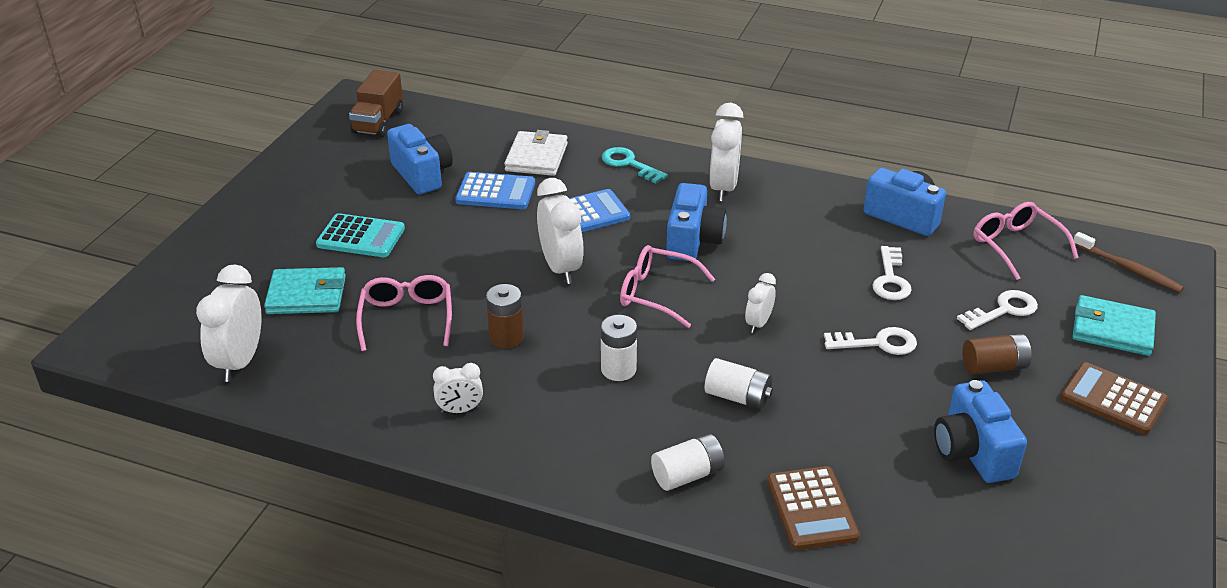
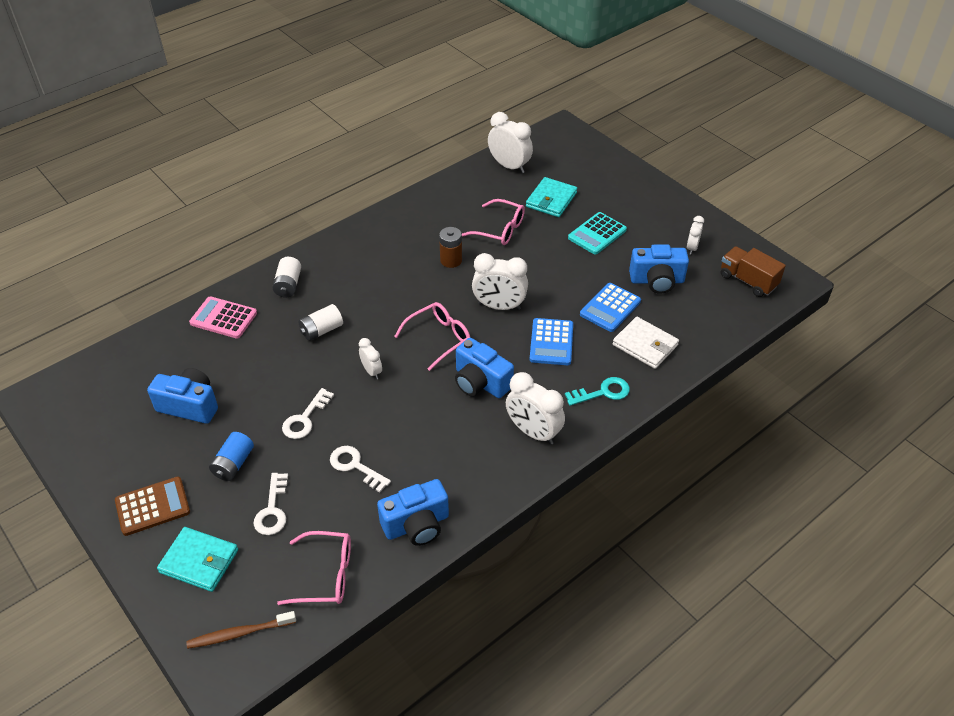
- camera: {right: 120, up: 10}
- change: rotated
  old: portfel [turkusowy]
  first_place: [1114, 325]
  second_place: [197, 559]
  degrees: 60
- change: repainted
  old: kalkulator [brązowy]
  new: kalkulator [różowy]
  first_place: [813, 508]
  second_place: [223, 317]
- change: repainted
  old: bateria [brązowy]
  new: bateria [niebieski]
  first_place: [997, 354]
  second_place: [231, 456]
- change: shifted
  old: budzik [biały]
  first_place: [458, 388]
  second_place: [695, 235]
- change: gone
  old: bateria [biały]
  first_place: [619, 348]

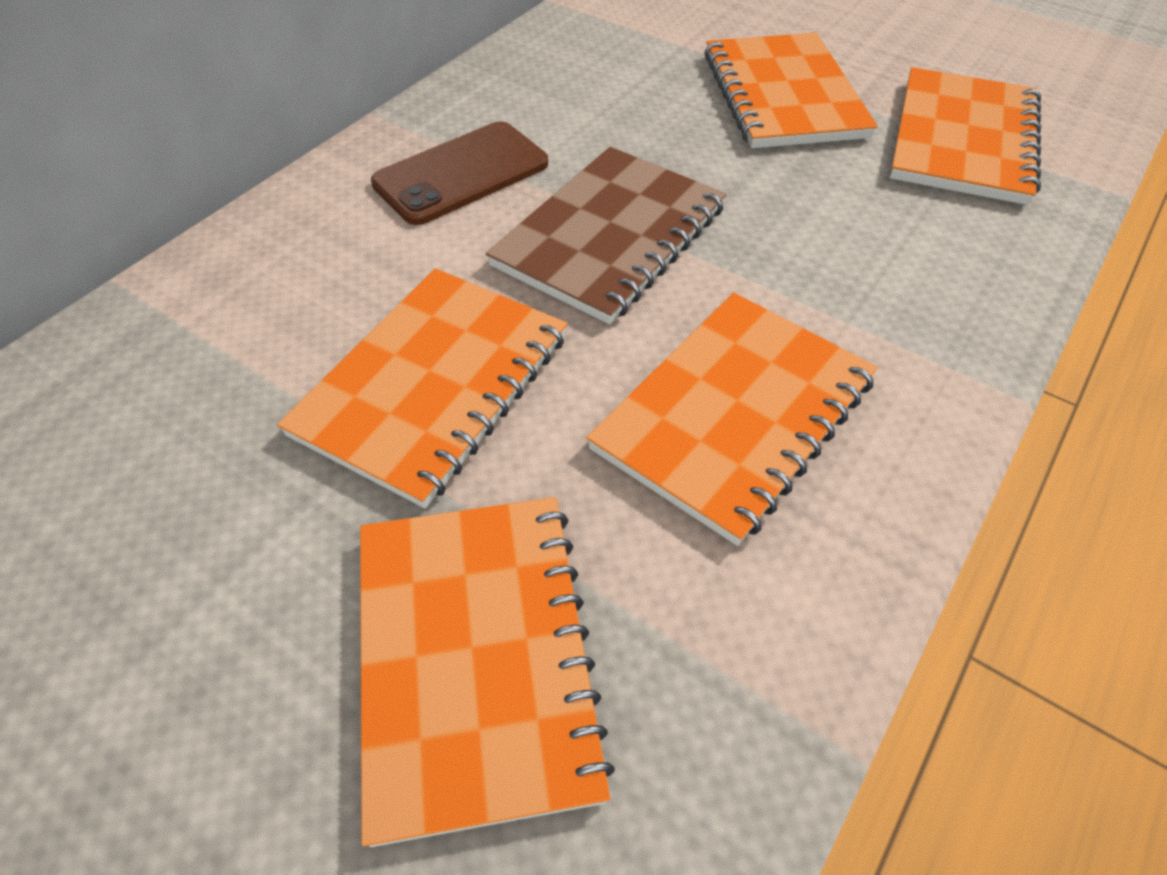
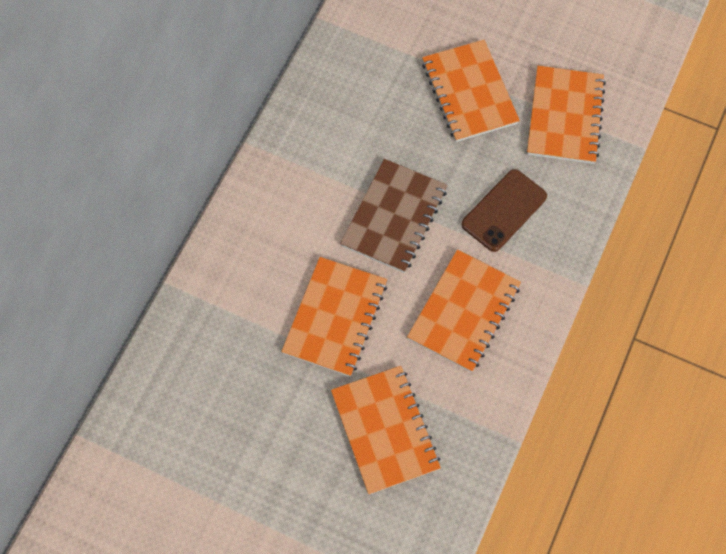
- camera: {right: -10, up: 15}
- change: shifted
  old: telefon [brązowy]
  first_place: [459, 173]
  second_place: [504, 210]

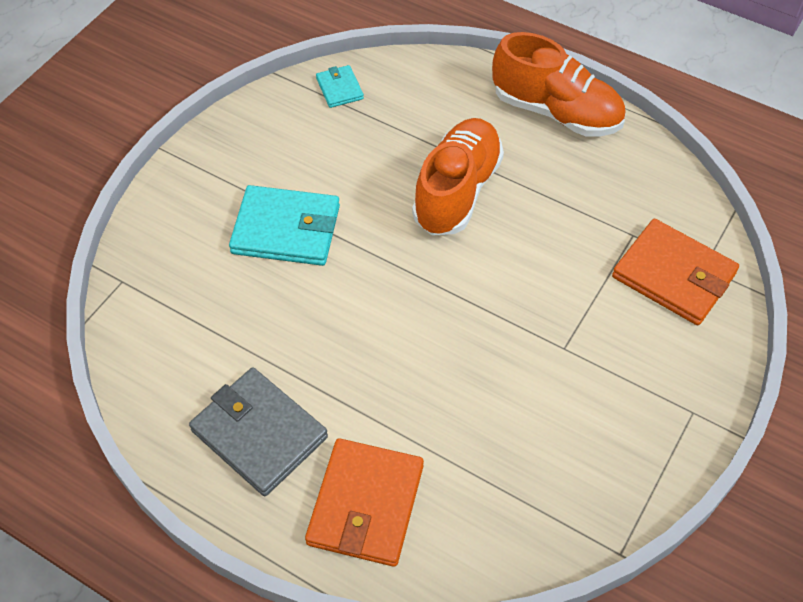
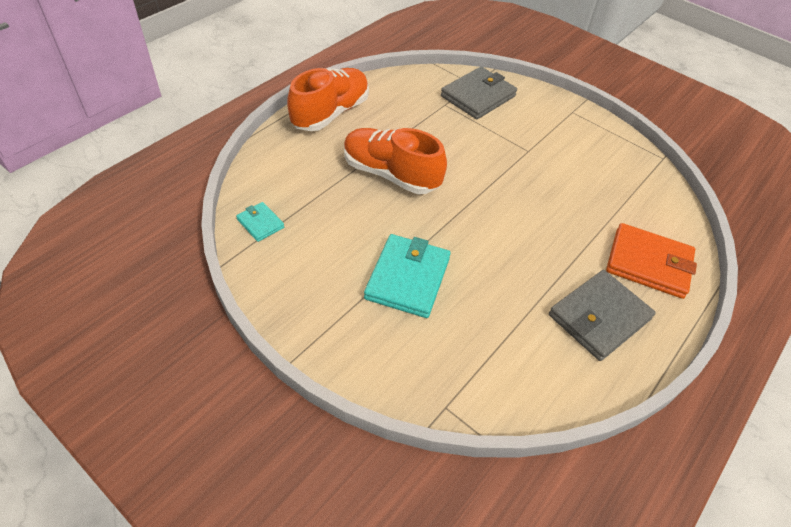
- camera: {right: -85, up: -5}
- change: rotated
  old: portfel [turkusowy]
  first_place: [340, 86]
  second_place: [260, 222]
  degrees: 60
- change: repainted
  old: portfel [pomarańczowy]
  new: portfel [szary]
  first_place: [675, 272]
  second_place: [479, 93]

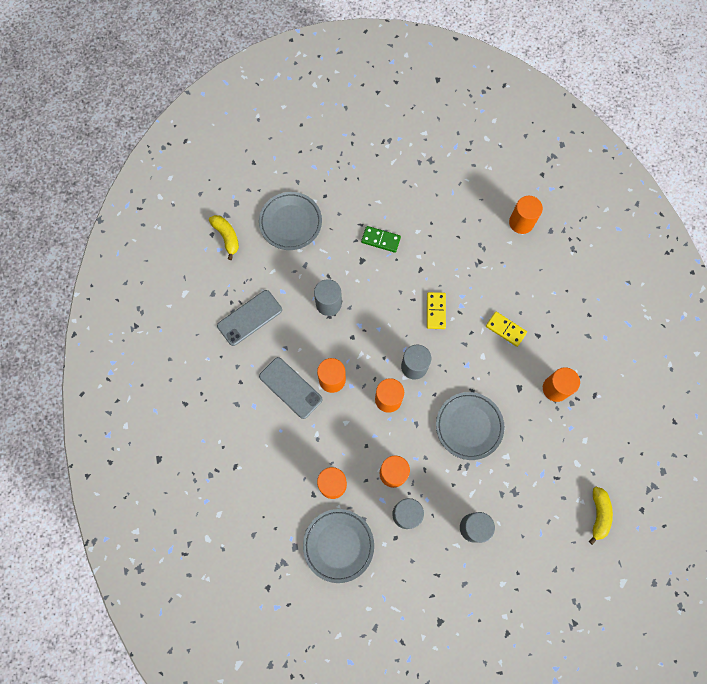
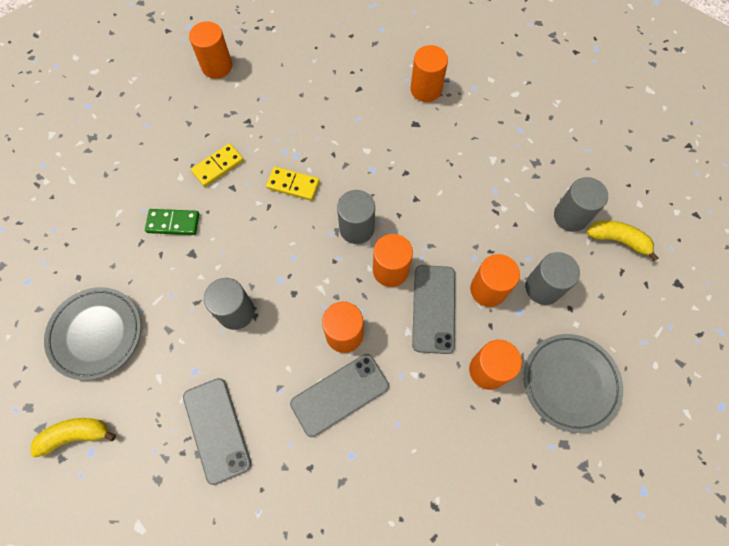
- camera: {right: -75, up: -5}
- change: rotated
  old: kostka domina [zielony]
  first_place: [381, 239]
  second_place: [172, 222]
  degrees: 60
- change: shifted
  old: kostka domina [żółty]
  first_place: [506, 329]
  second_place: [217, 165]
- change: new
  new: telefon [szary]
  second_place: [433, 309]
- change: shifted
  old: banan [żółty]
  first_place: [601, 516]
  second_place: [622, 240]
- change: gone
  old: talerz [szary]
  first_place: [470, 426]

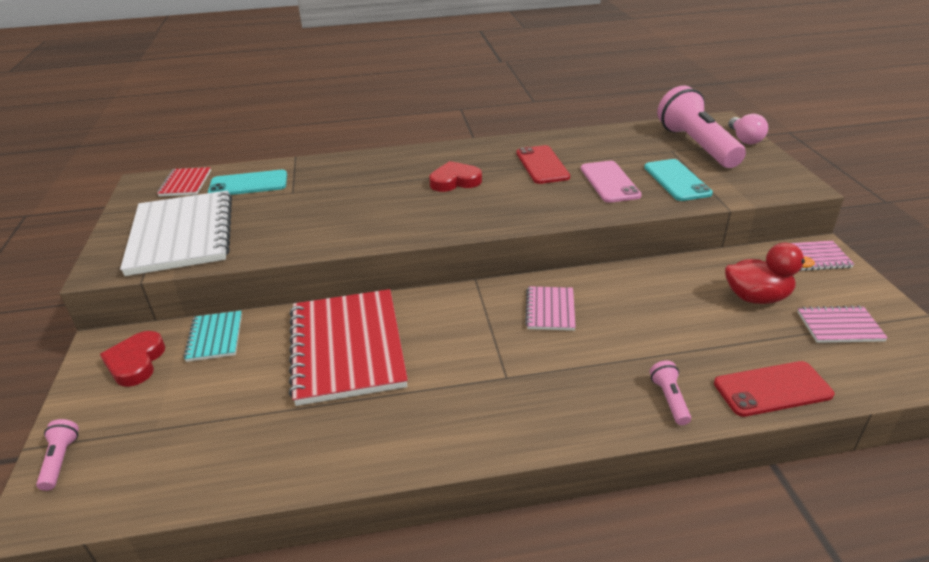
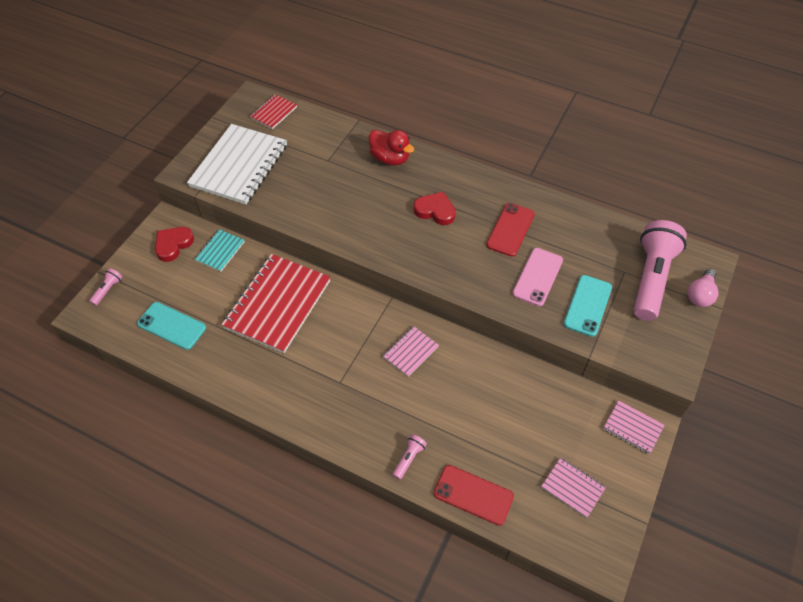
- camera: {right: 35, up: 20}
- change: shifted
  old: telefon [turkusowy]
  first_place: [247, 182]
  second_place: [171, 326]
- change: shifted
  old: kaczka [czerwony]
  first_place: [770, 273]
  second_place: [391, 148]

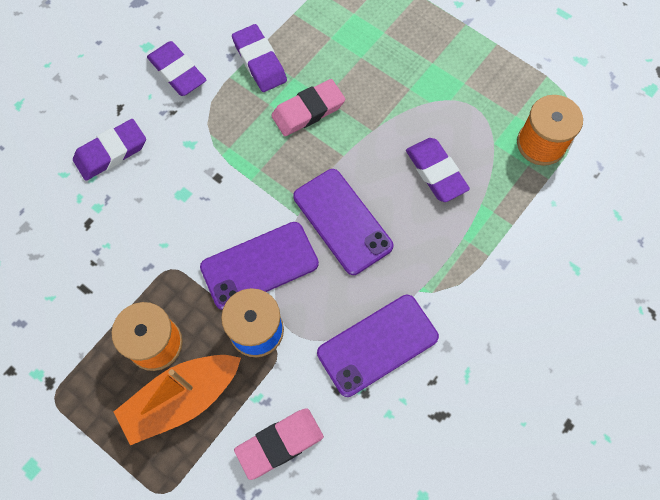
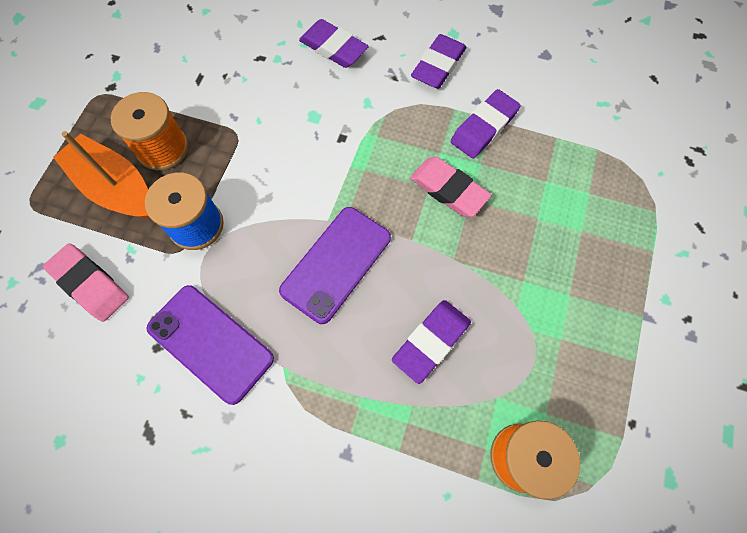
- camera: {right: 70, up: 0}
- change: gone
  old: telefon [fioletowy]
  first_place: [259, 266]

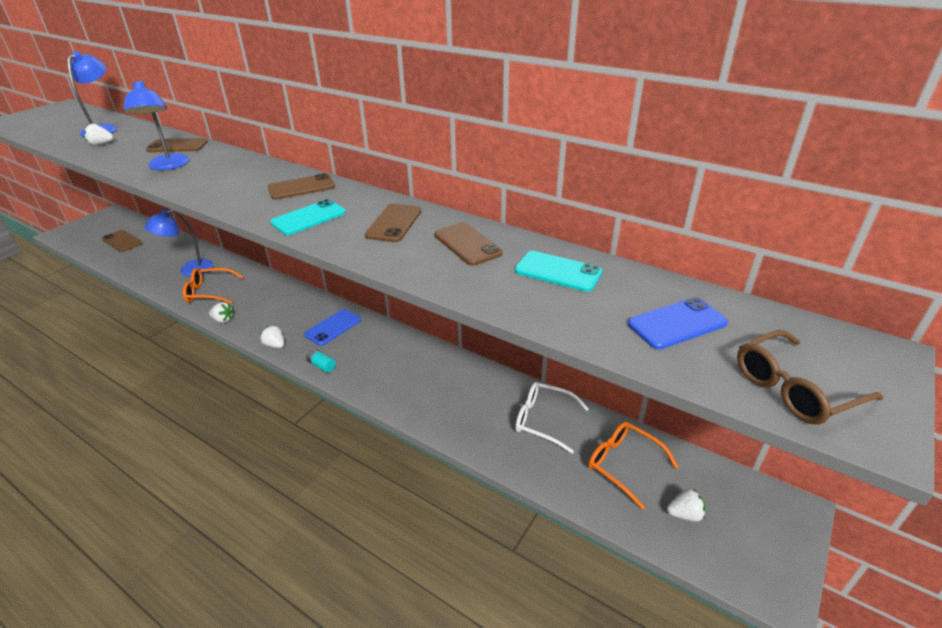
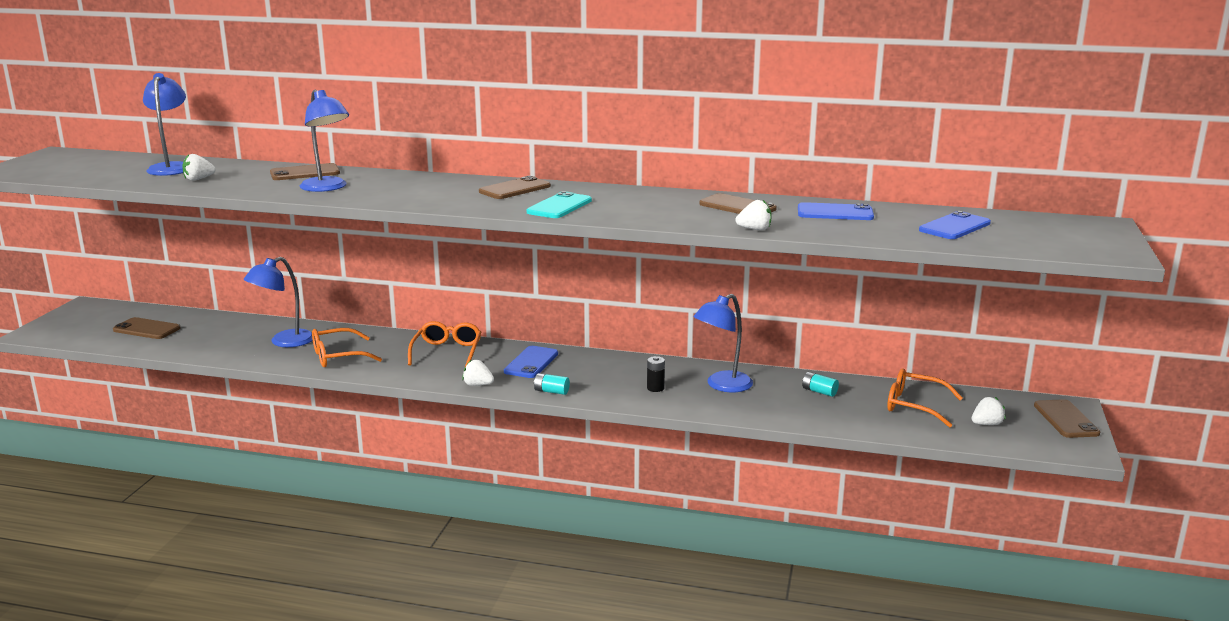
- camera: {right: -20, up: -15}
- change: new
  new: okulary [pomarańczowy]
  second_place: [444, 344]
- change: new
  new: bateria [czarny]
  second_place: [656, 374]
- change: new
  new: lampka [niebieski]
  second_place: [723, 343]
- change: shifted
  old: truskawka [biały]
  first_place: [221, 312]
  second_place: [753, 215]
- change: repainted
  old: telefon [turkusowy]
  new: telefon [niebieski]
  first_place: [558, 271]
  second_place: [836, 211]
- change: swapped
  old: okulary [biały]
  new: bateria [turkusowy]
  first_place: [552, 418]
  second_place: [820, 384]
- change: shifted
  old: telefon [brązowy]
  first_place: [393, 223]
  second_place: [1067, 418]
- change: gone
  old: okulary [brązowy]
  first_place: [810, 377]

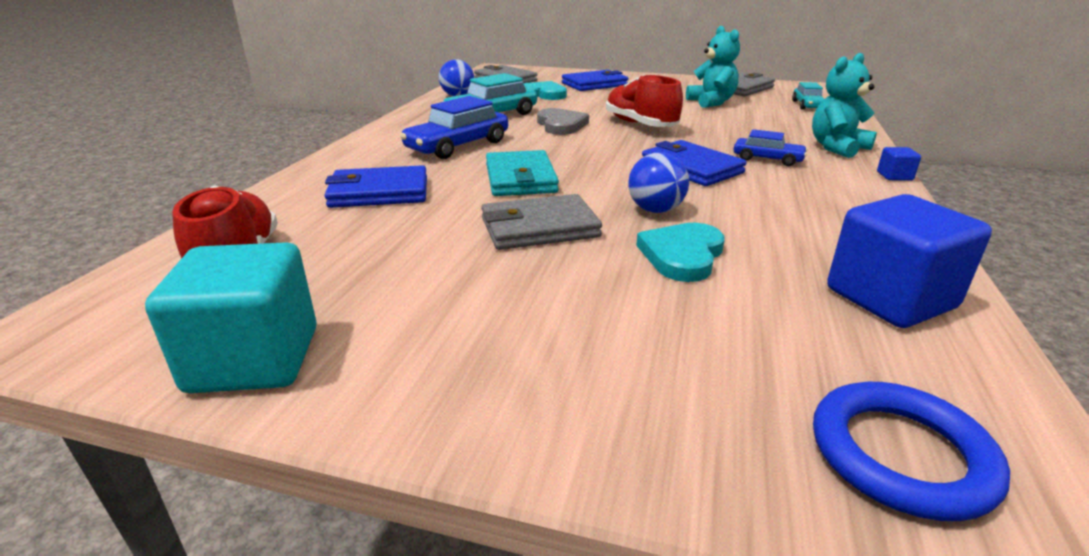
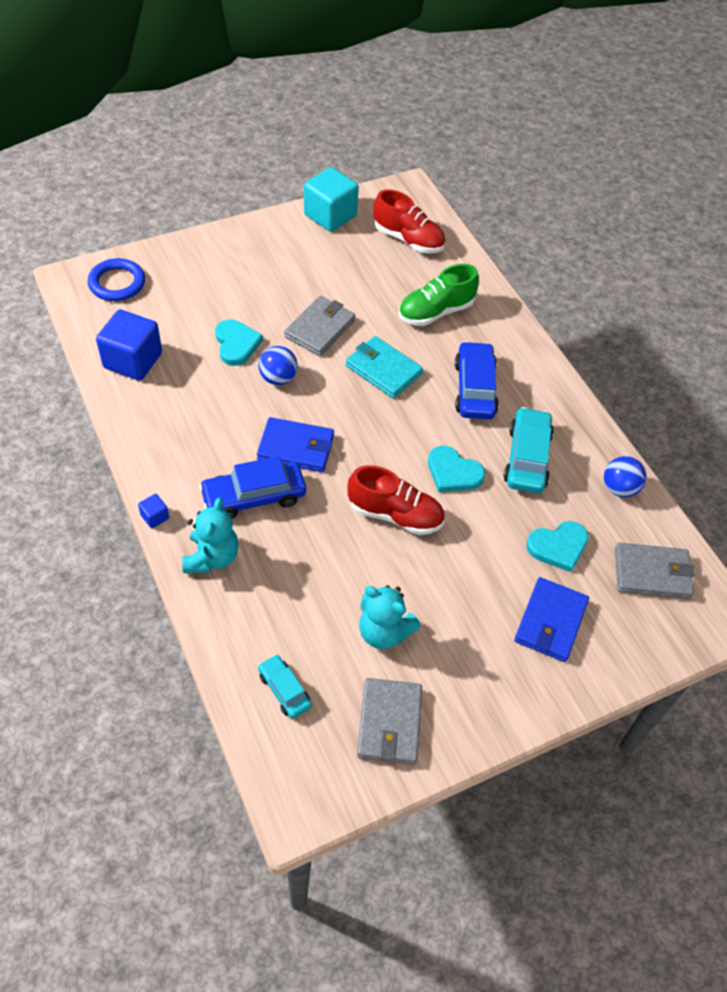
- camera: {right: 135, up: 25}
- change: scaled
  old: samochód [niebieski]
  first_place: [770, 147]
  second_place: [252, 487]
  factor: 1.72
- change: swapped
  old: portfel [niebieski]
  new: but [zielony]
  first_place: [375, 186]
  second_place: [438, 295]
- change: repainted
  old: serce [szary]
  new: serce [turkusowy]
  first_place: [563, 121]
  second_place: [456, 469]

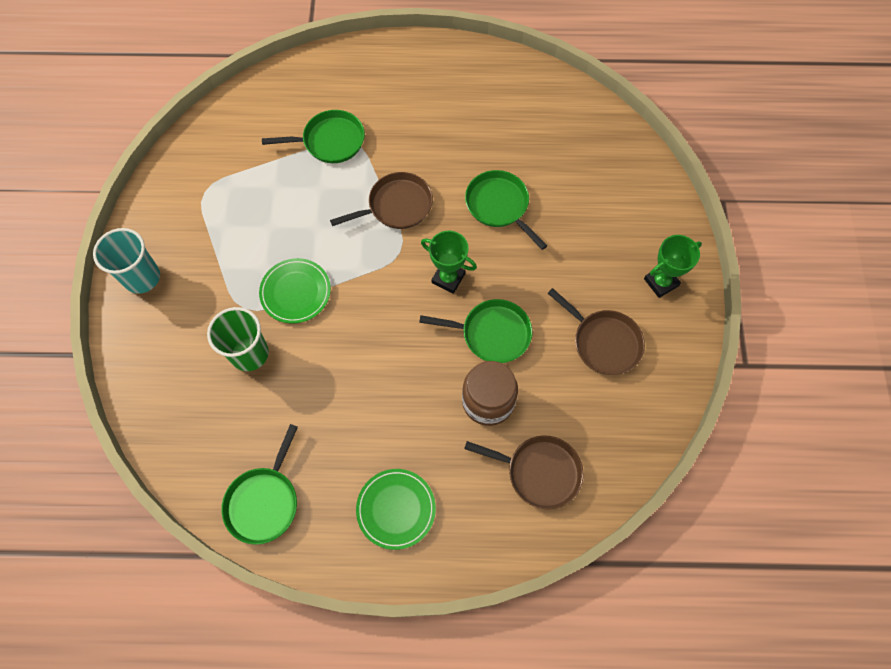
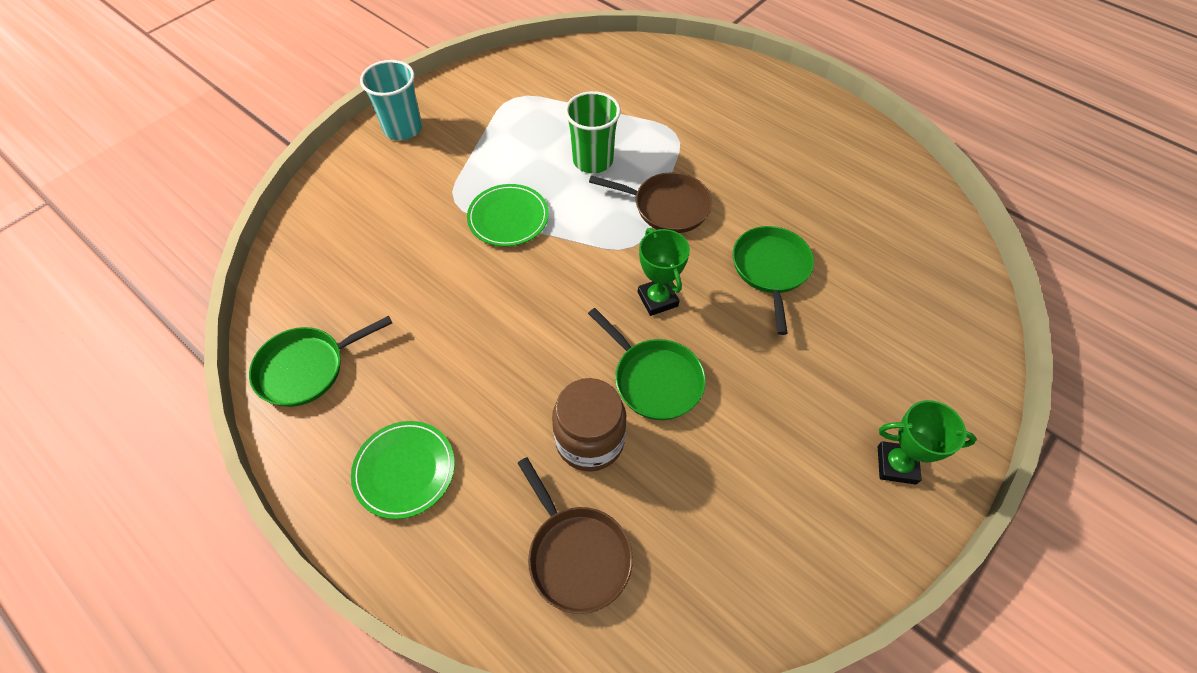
- camera: {right: 40, up: -10}
- change: shifted
  old: szklanka [zielony]
  first_place: [238, 339]
  second_place: [593, 132]
- change: gone
  old: patelnia [zielony]
  first_place: [313, 136]
- change: gone
  old: patelnia [brązowy]
  first_place: [596, 331]

